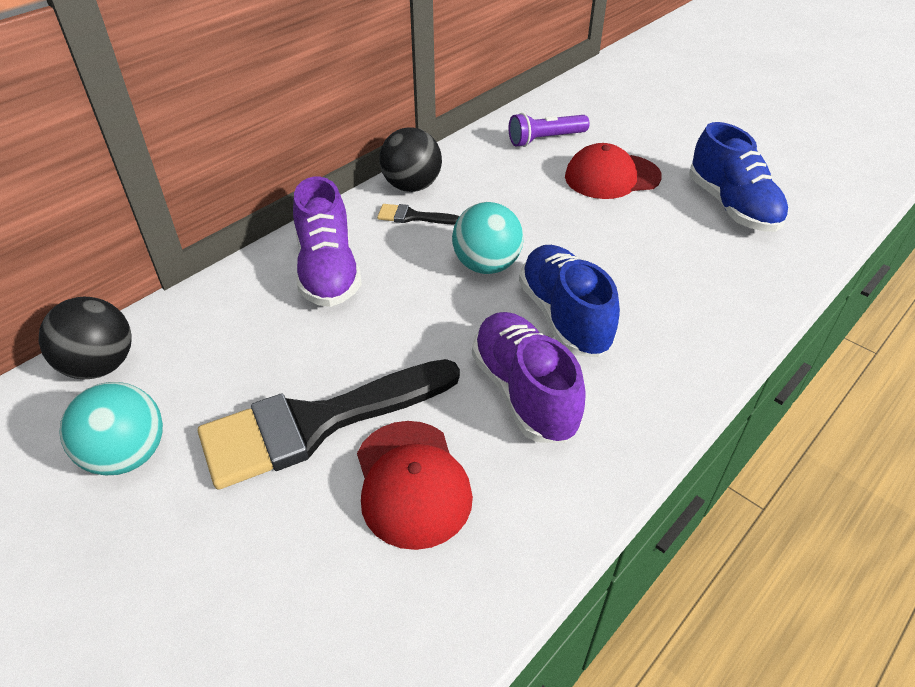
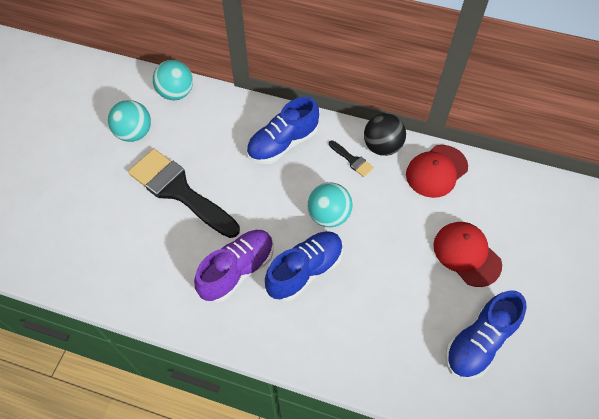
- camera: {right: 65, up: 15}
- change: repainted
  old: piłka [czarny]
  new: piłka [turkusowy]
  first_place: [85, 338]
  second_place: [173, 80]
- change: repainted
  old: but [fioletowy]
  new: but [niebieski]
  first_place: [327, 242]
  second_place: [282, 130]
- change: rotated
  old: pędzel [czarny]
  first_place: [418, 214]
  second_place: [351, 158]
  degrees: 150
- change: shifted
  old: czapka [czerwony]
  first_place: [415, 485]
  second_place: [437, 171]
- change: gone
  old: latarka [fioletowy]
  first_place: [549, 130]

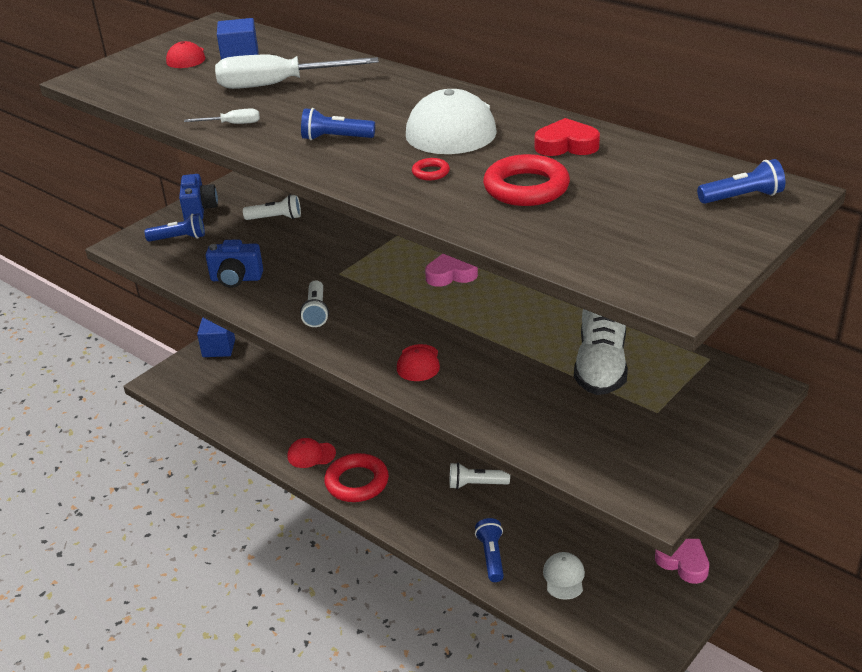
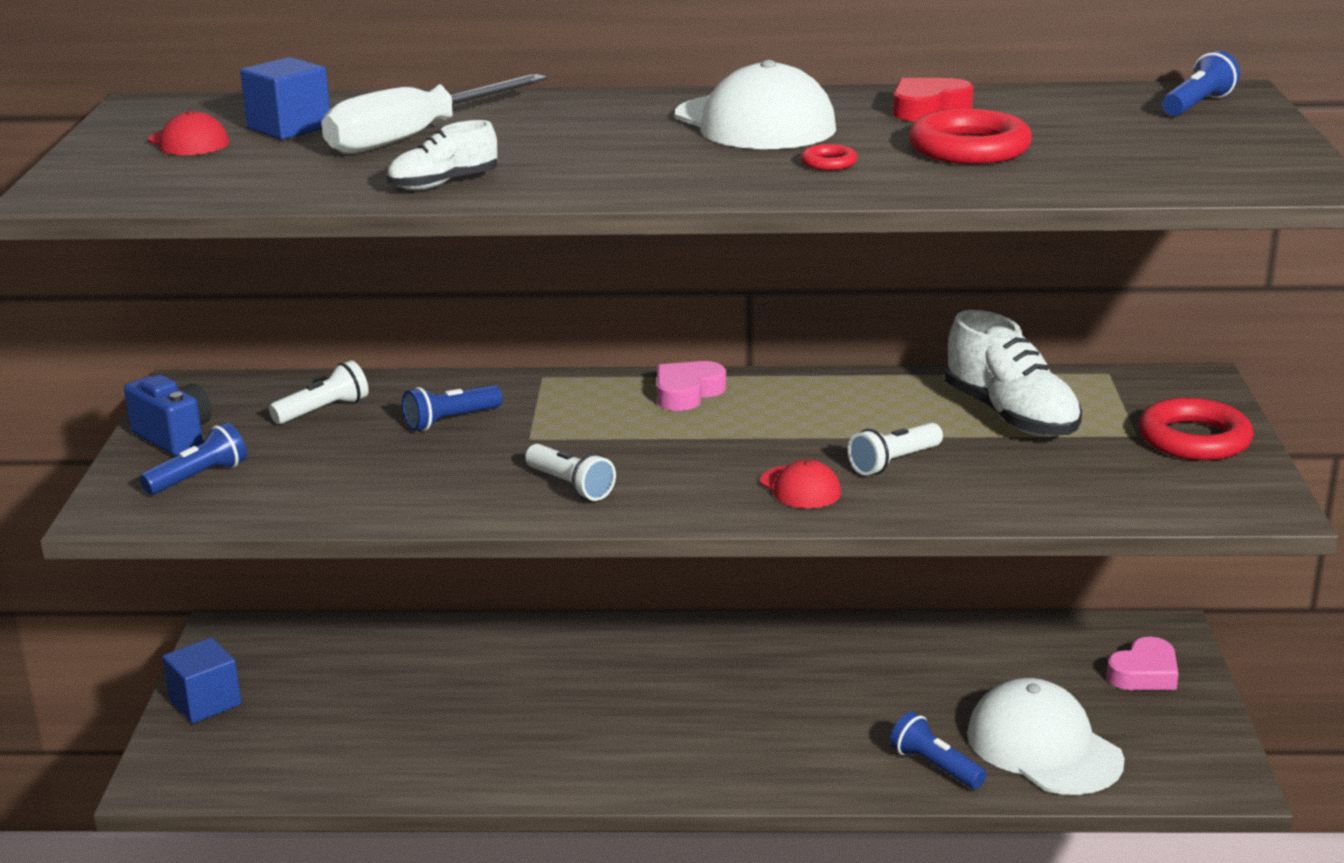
- camera: {right: -40, up: -10}
- change: swapped
  old: śrubokręt [biały]
  new: but [biały]
  first_place: [222, 116]
  second_place: [442, 155]
- change: shifted
  old: latarka [niebieski]
  first_place: [338, 124]
  second_place: [452, 408]
- change: shifted
  old: latarka [biały]
  first_place: [480, 475]
  second_place: [895, 449]
- change: scaled
  old: czapka [biały]
  first_place: [564, 576]
  second_place: [1046, 736]
  factor: 2.0
- change: rotated
  old: serce [różowy]
  first_place: [682, 561]
  second_place: [1142, 663]
  degrees: 135
- change: shifted
  old: pierścień [czerwony]
  first_place: [356, 477]
  second_place: [1196, 429]
- change: gone
  old: aparat fotograficzny [niebieski]
  first_place: [234, 264]
- change: gone
  old: czapka [czerwony]
  first_place: [311, 453]

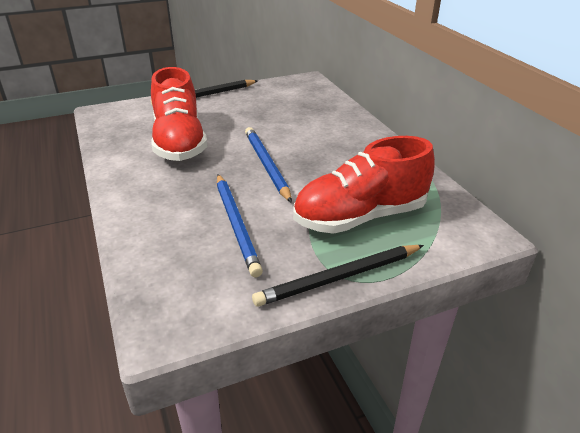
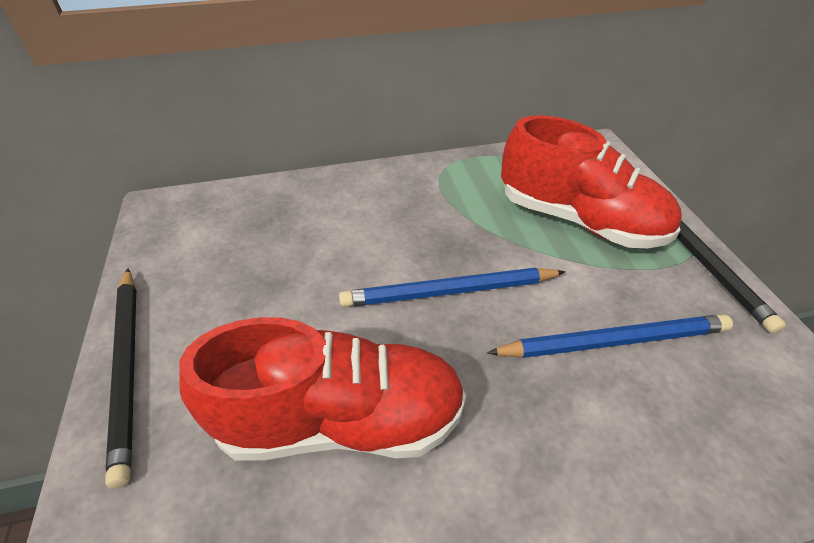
- camera: {right: -80, up: 10}
- change: rotated
  old: but [czerwony]
  first_place: [364, 185]
  second_place: [591, 182]
  degrees: -45

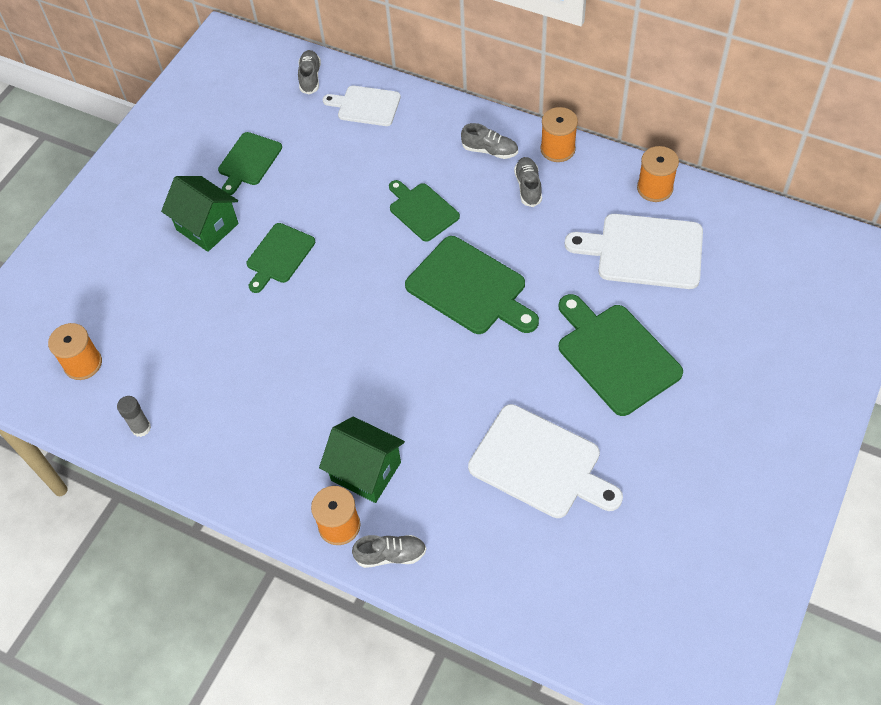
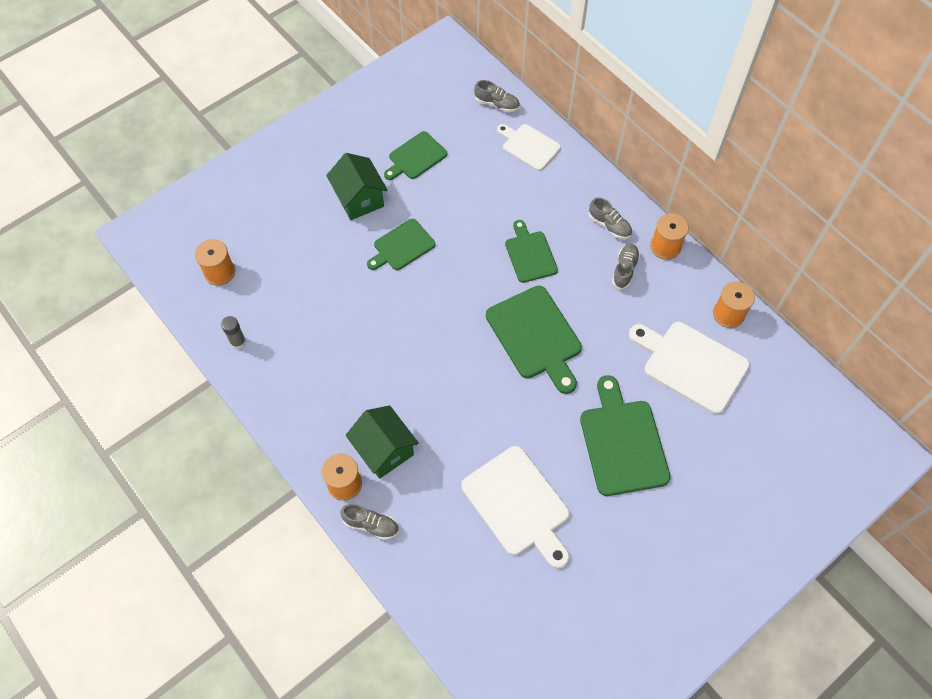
- camera: {right: 20, up: 5}
- change: rotated
  old: but [szary]
  first_place: [309, 72]
  second_place: [497, 96]
  degrees: 90

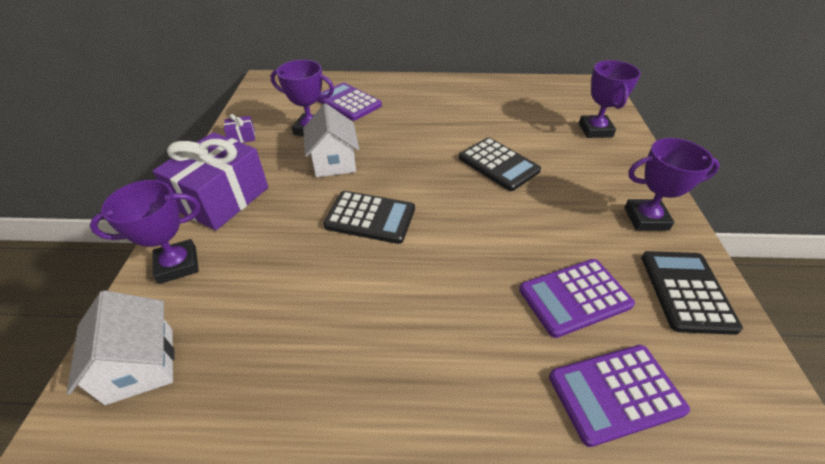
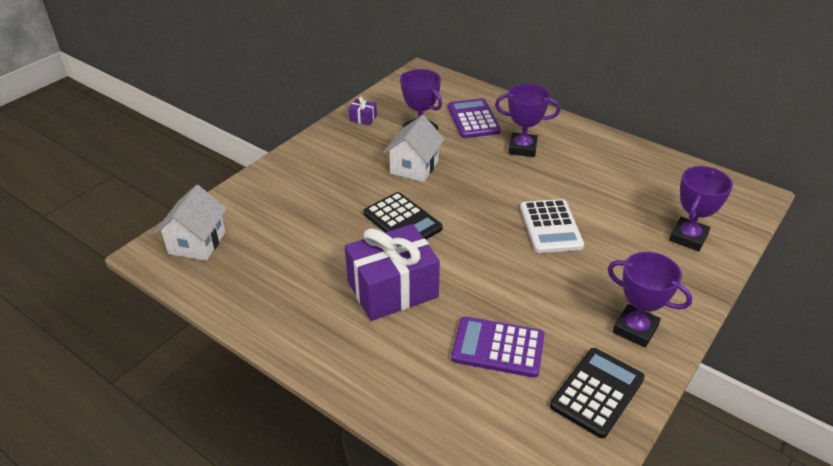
- camera: {right: 35, up: -5}
- change: shifted
  old: prezent [fioletowy]
  first_place: [210, 181]
  second_place: [392, 272]
- change: shifted
  old: puchar [fioletowy]
  first_place: [145, 232]
  second_place: [527, 120]
- change: repainted
  old: kalkulator [czarny]
  new: kalkulator [biały]
  first_place: [500, 164]
  second_place: [552, 226]
- change: gone
  old: kalkulator [fioletowy]
  first_place: [619, 396]

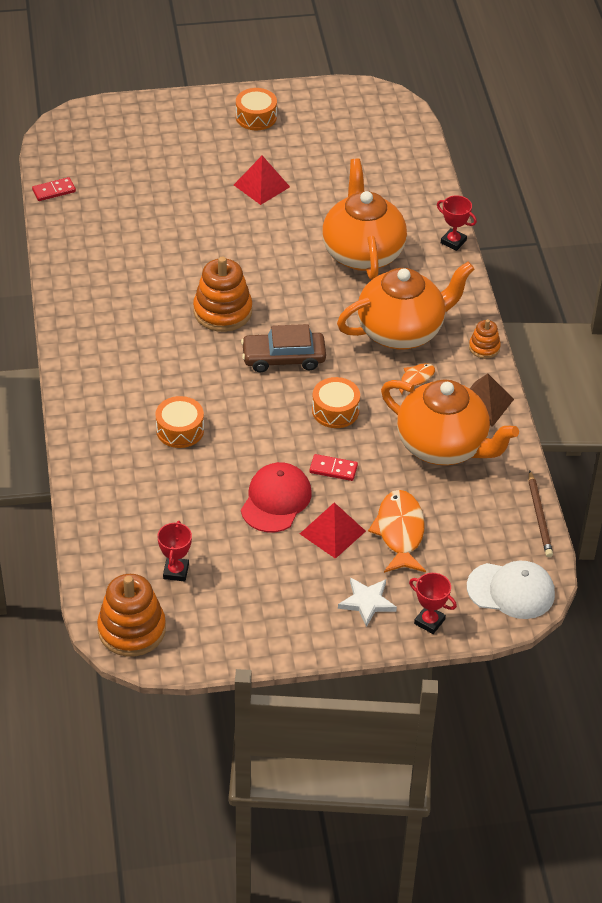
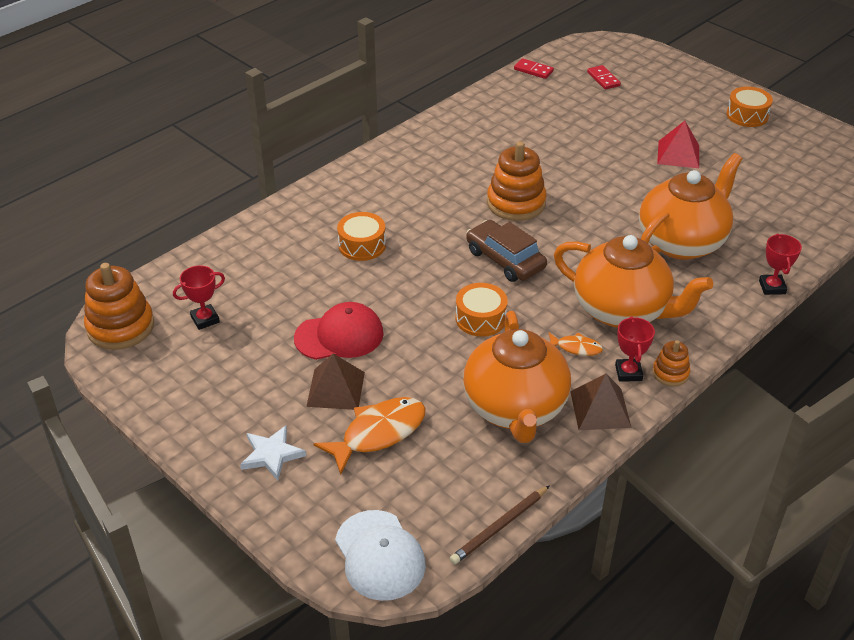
- camera: {right: 55, up: -5}
- change: repainted
  old: piramida [czerwony]
  new: piramida [brązowy]
  first_place: [333, 530]
  second_place: [335, 382]
- change: shifted
  old: kostka domina [czerwony]
  first_place: [333, 467]
  second_place: [604, 77]
- change: shifted
  old: puchar [czerwony]
  first_place: [433, 603]
  second_place: [635, 349]

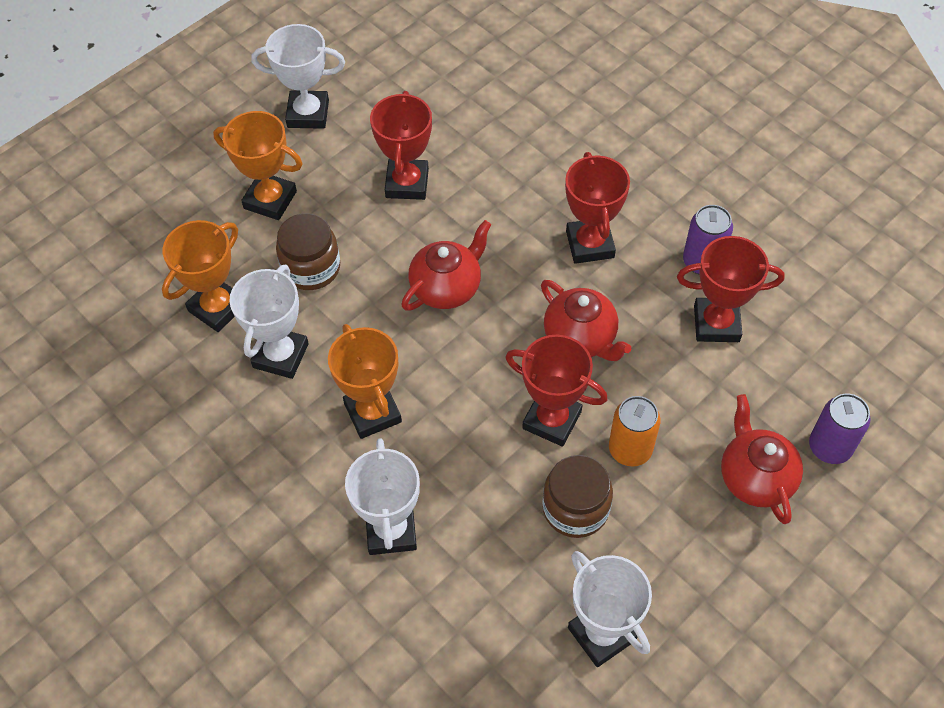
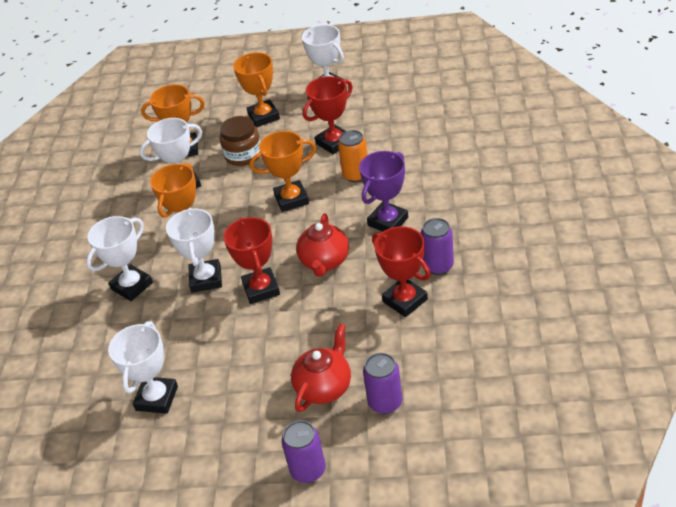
- camera: {right: 50, up: -15}
- change: new
  new: puchar [biały]
  second_place: [194, 250]
- change: swapped
  old: imbryk [czerwony]
  new: puchar [pomarańczowy]
  first_place: [446, 265]
  second_place: [283, 171]
- change: new
  new: puszka [fioletowy]
  second_place: [304, 451]
- change: shifted
  old: puszka [pomarańczowy]
  first_place: [635, 431]
  second_place: [353, 156]
- change: repainted
  old: puchar [czerwony]
  new: puchar [fioletowy]
  first_place: [597, 208]
  second_place: [383, 191]
- change: gone
  old: słoik [brązowy]
  first_place: [577, 496]

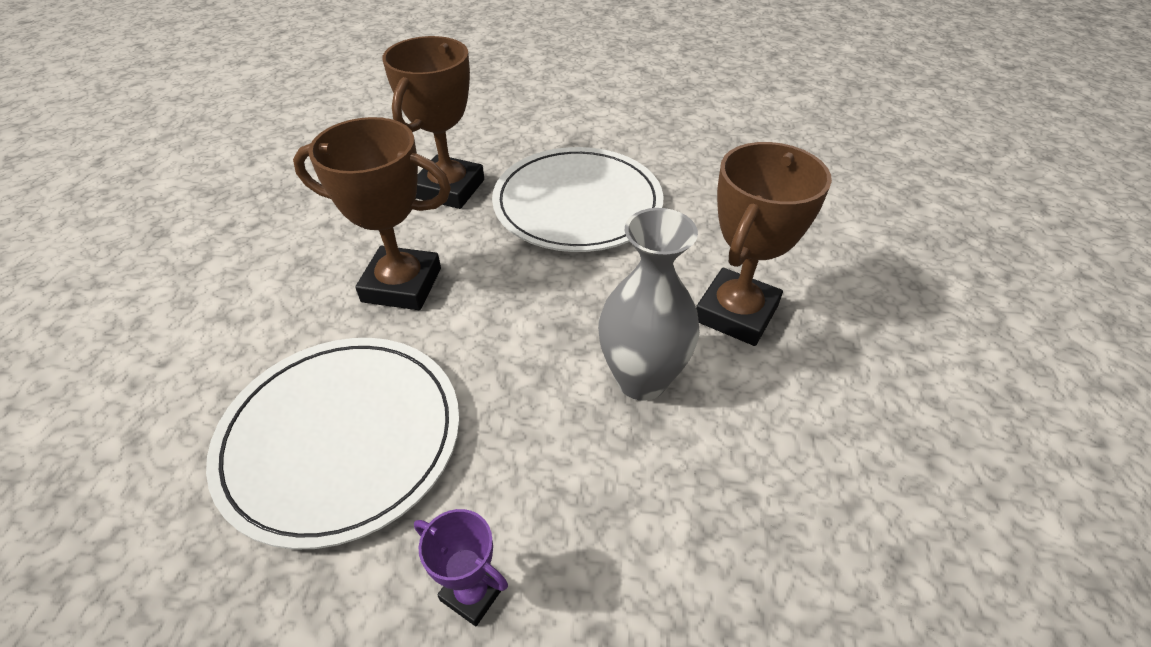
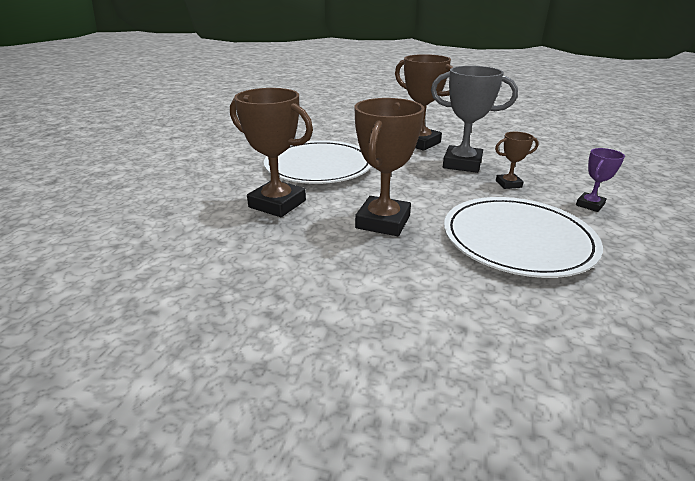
- camera: {right: -80, up: -15}
- change: swapped
  old: wazon [szary]
  new: puchar [szary]
  first_place: [649, 304]
  second_place: [474, 119]
- change: new
  new: puchar [brązowy]
  second_place: [517, 160]

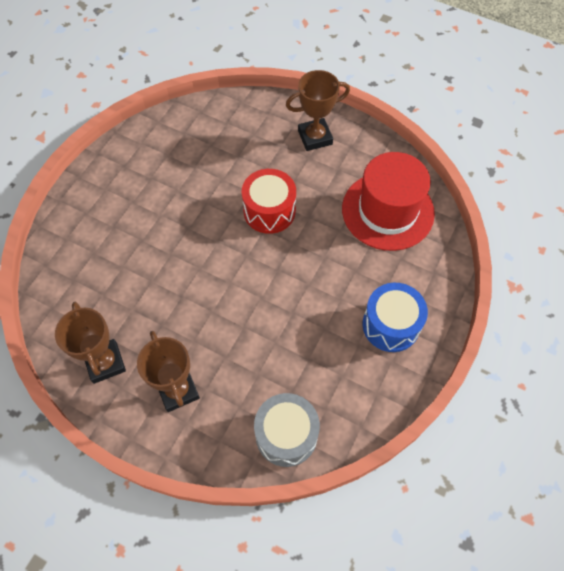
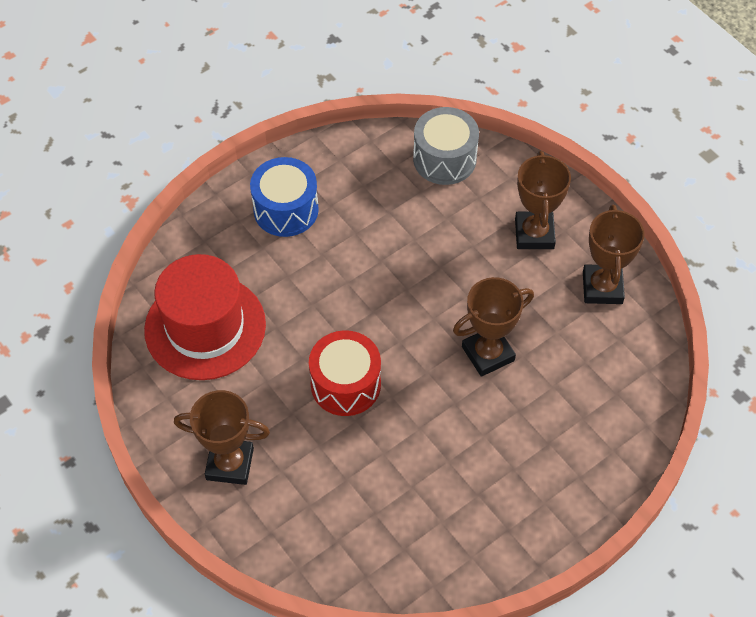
- camera: {right: -155, up: -5}
- change: new
  new: puchar [brązowy]
  second_place: [493, 327]

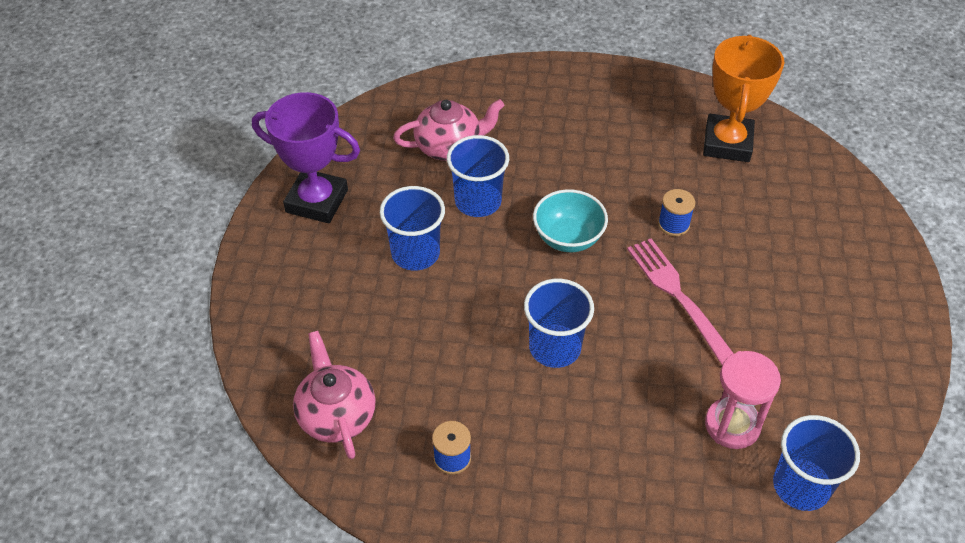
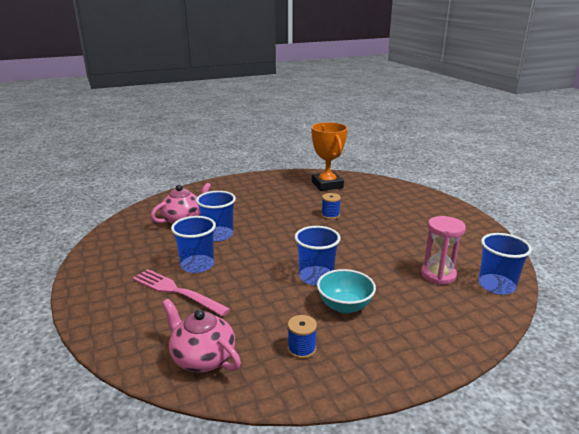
- camera: {right: -30, up: -25}
- change: shifted
  old: widelec [różowy]
  first_place: [680, 302]
  second_place: [181, 292]
- change: shifted
  old: miska [turkusowy]
  first_place: [570, 220]
  second_place: [346, 291]
- change: gone
  old: puchar [fioletowy]
  first_place: [306, 157]

